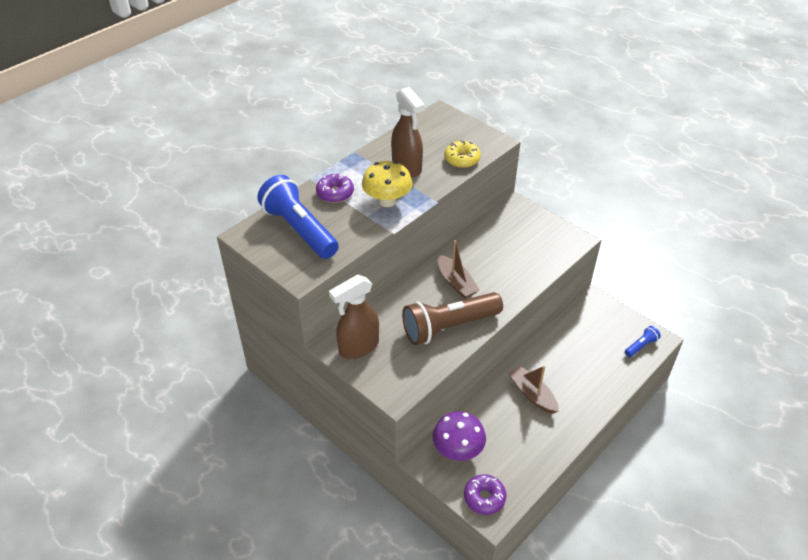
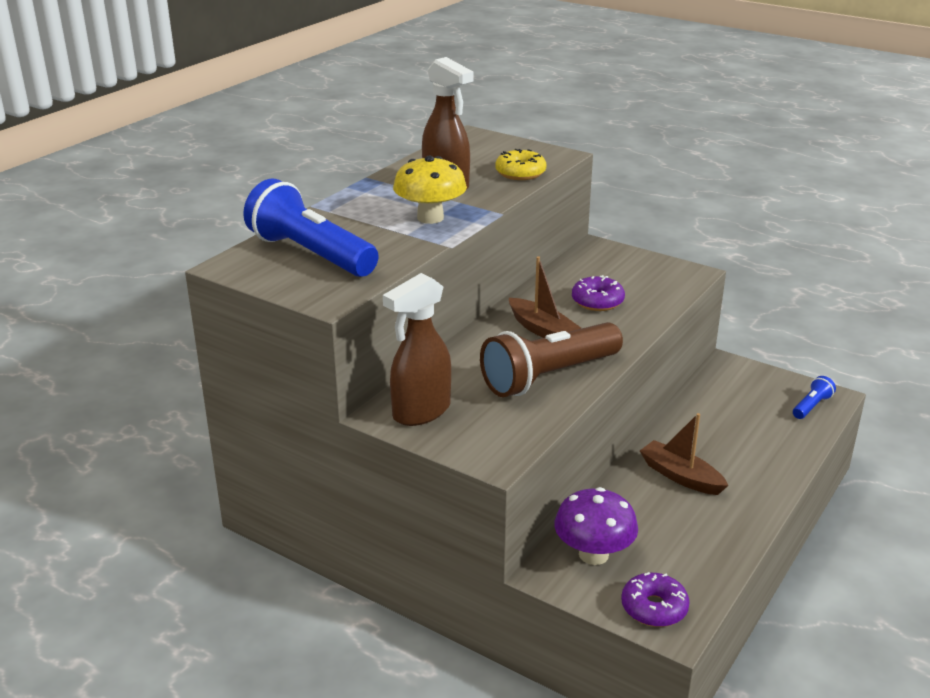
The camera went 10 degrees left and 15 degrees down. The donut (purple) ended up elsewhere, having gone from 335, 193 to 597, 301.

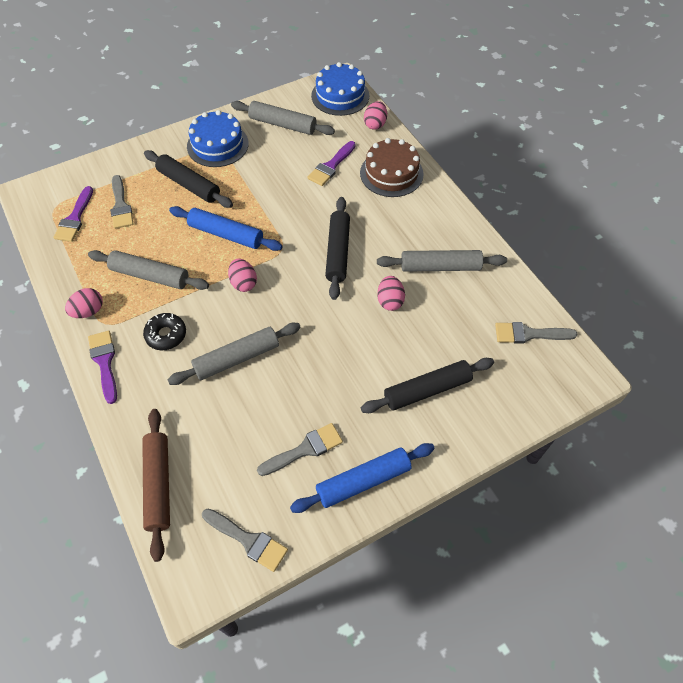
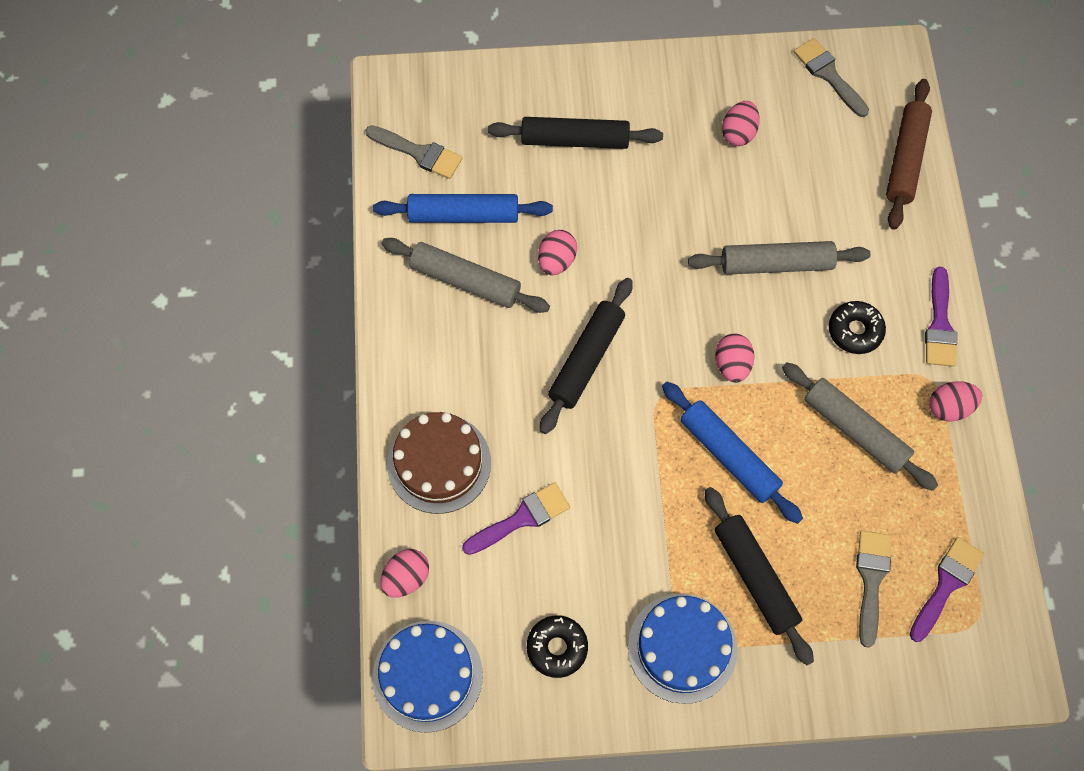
The camera went 155 degrees left and 10 degrees up. The rolling pin (blue) ended up elsewhere, having gone from 363, 481 to 463, 215. Where the rolling pin (grey) stood at 282, 124, the donut (black) came to stand at 557, 648. Where the brush (grey) stood at 305, 449, the egg (pink) came to stand at 738, 133.

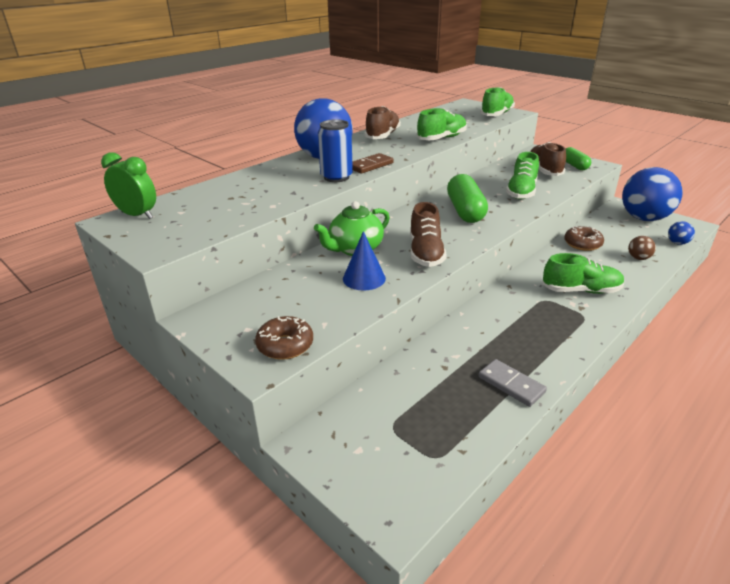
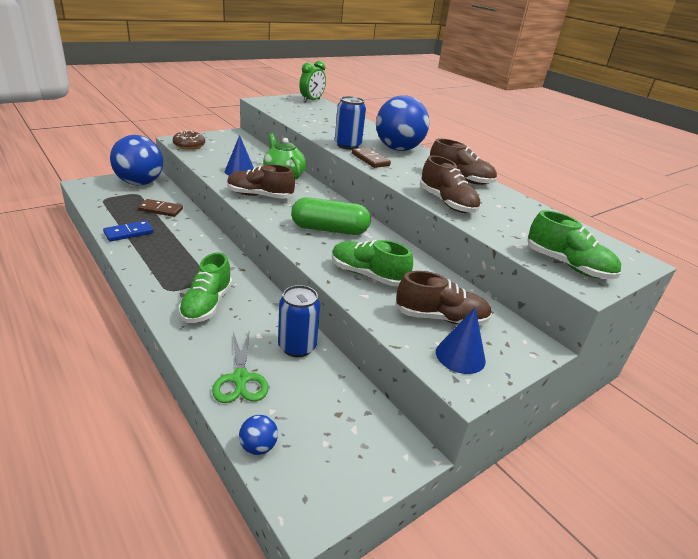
The camera went 95 degrees right and 0 degrees up. The second view gained the domino (brown) at 160, 210. The ball (blue) ended up elsewhere, having gone from 644, 218 to 140, 183. Where the donut (brown) stood at 582, 244, the can (blue) came to stand at 297, 347. Where the capsule (green) stood at 574, 165, the cone (blue) came to stand at 460, 356. Where the ball (brown) stood at 638, 258, the scissors (green) came to stand at 240, 379. What was the shoe (green) at 441, 138 turned into the shoe (brown) at 447, 203. What was the domino (grey) at 511, 384 turned into the domino (blue) at 128, 233.

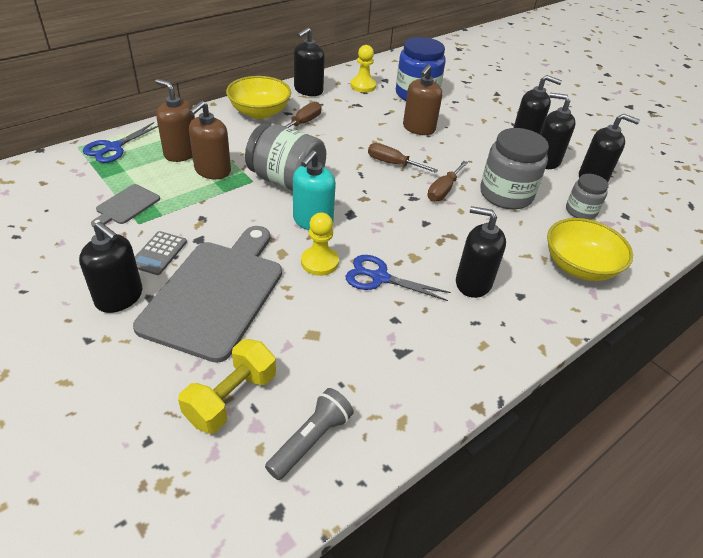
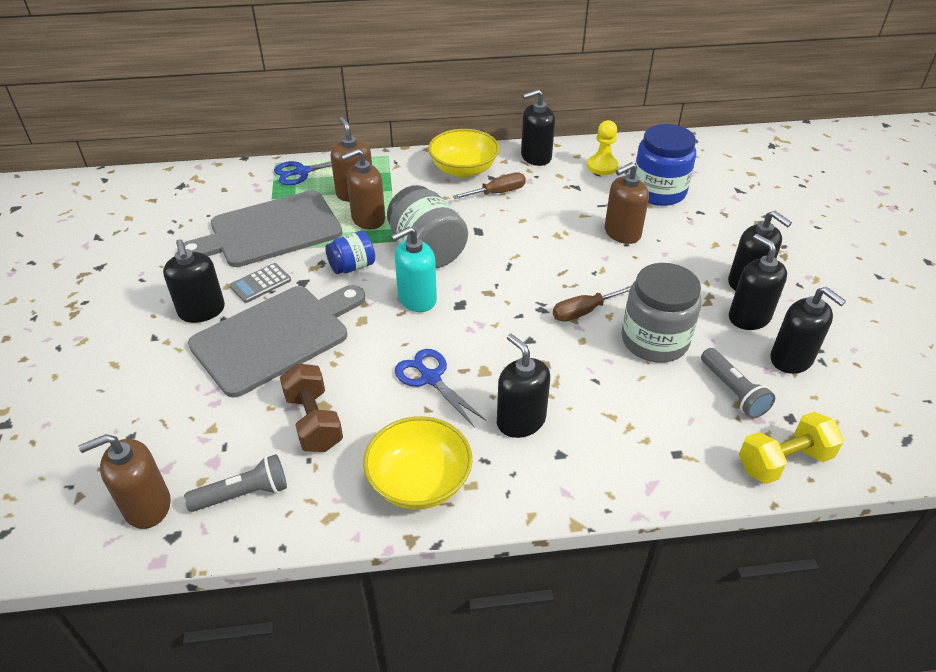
The camera went 35 degrees right and 0 degrees up. The second view lost the pawn (yellow) at 319, 262. The second view lost the screwdriver (brown) at 393, 163. The second view gained the soap dispenser (brown) at 147, 506. The second view gained the dumbbell (brown) at 314, 421. The second view gained the jar (blue) at 352, 266. The dumbbell (yellow) ended up elsewhere, having gone from 231, 398 to 783, 461. The bowl (yellow) ended up elsewhere, having gone from 579, 266 to 419, 481. Where the jar (grey) stood at 581, 211, the flashlight (grey) came to stand at 733, 391. The size of the cutting board (grey) at 126, 205 changed by a factor of 2.23.

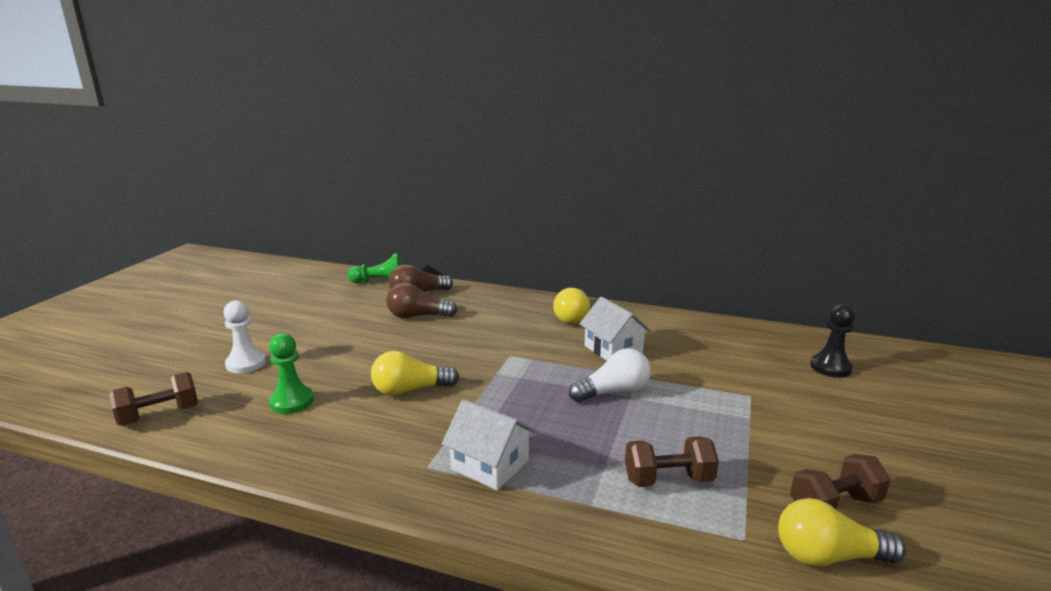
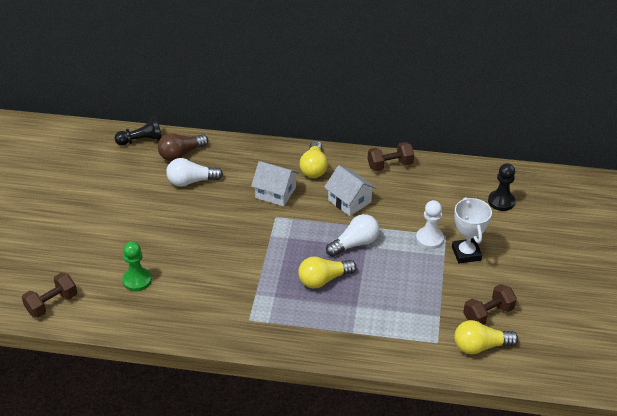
The camera went 10 degrees left and 20 degrees up. The second view gained the trophy (white) at 466, 253. The pawn (white) ended up elsewhere, having gone from 246, 363 to 429, 239. The light bulb (yellow) ended up elsewhere, having gone from 410, 390 to 323, 280. The house (white) ended up elsewhere, having gone from 490, 465 to 275, 193. The dumbbell (brown) ended up elsewhere, having gone from 668, 480 to 390, 165. What was the pawn (green) at 380, 281 turned into the pawn (black) at 142, 140. What was the light bulb (brown) at 417, 316 turned into the light bulb (white) at 191, 181.

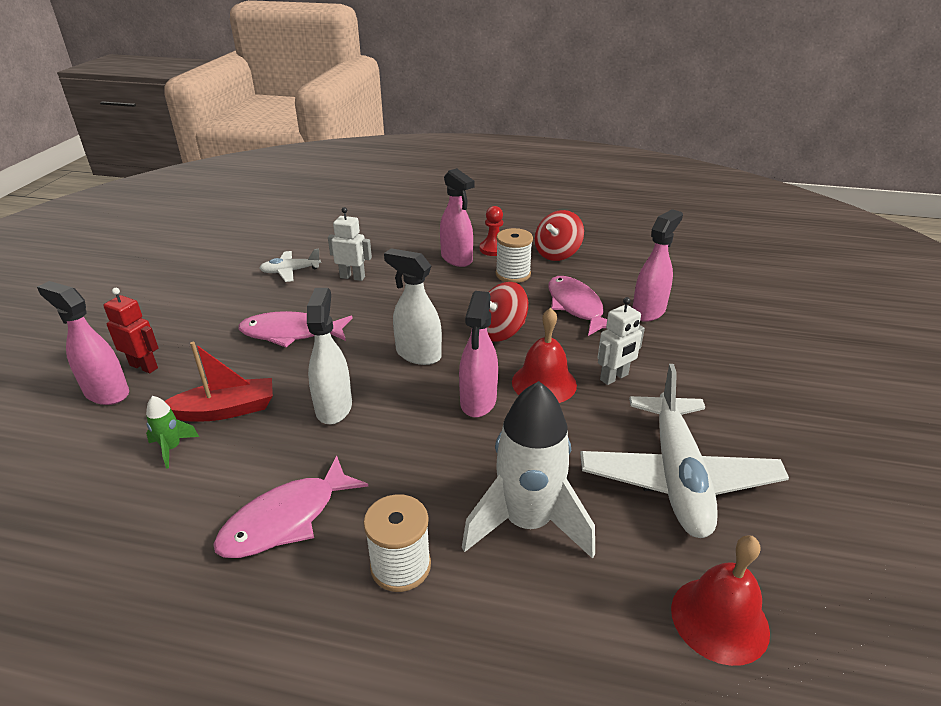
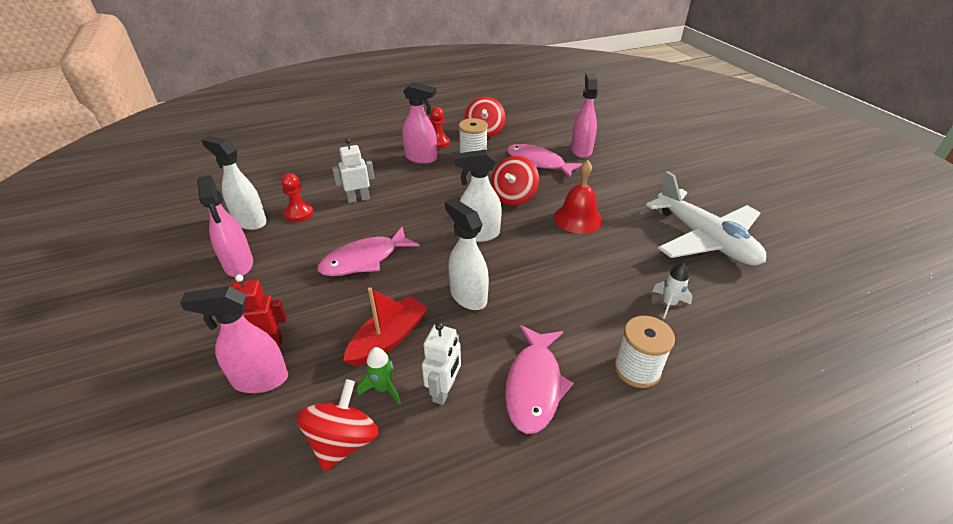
The camera went 35 degrees left and 5 degrees up. The second view lost the bell (red) at 719, 619. The second view gained the spray bottle (white) at 250, 221. The second view gained the spinning top (red) at 343, 441. The spray bottle (pink) ended up elsewhere, having gone from 478, 402 to 239, 265. The robot (white) ended up elsewhere, having gone from 614, 377 to 444, 390. Where the plane (white) stood at 290, 271, the pawn (red) came to stand at 299, 213. The size of the rocket (white) at 527, 522 changed by a factor of 0.43.

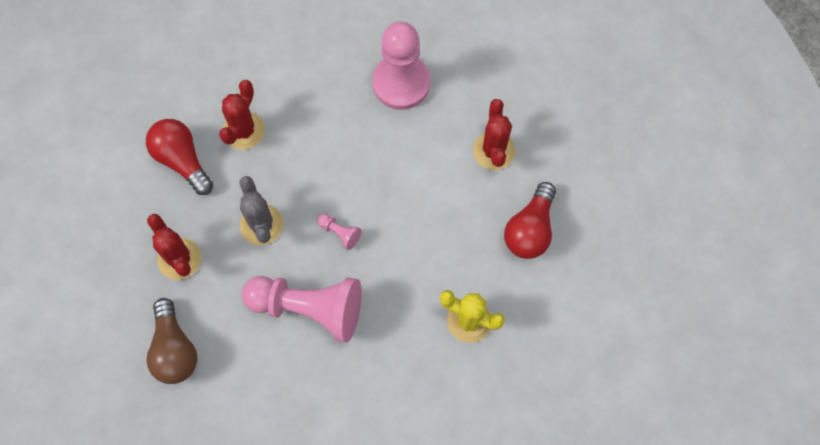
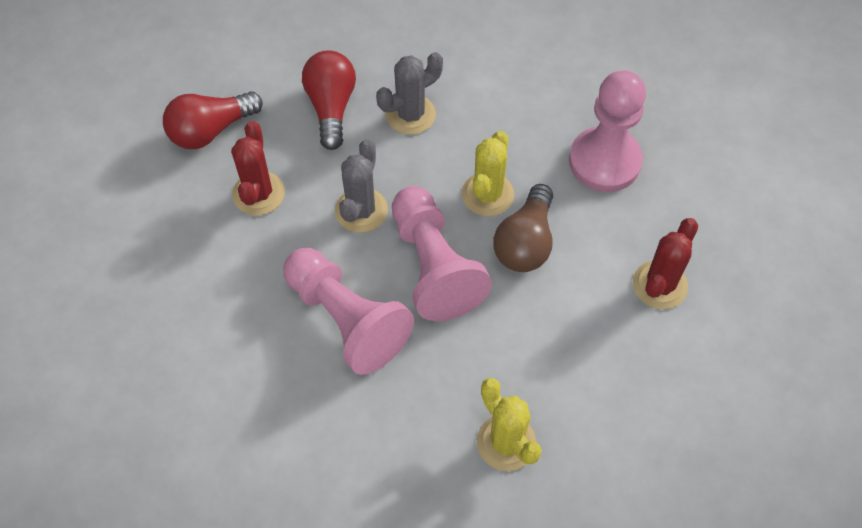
The camera went 35 degrees right and 10 degrees down. The second view gained the cactus (yellow) at 487, 194. The light bulb (brown) ended up elsewhere, having gone from 174, 349 to 525, 242. The light bulb (red) ended up elsewhere, having gone from 530, 229 to 211, 130. What was the cactus (red) at 243, 130 turned into the cactus (grey) at 410, 114. The size of the pawn (pink) at 340, 233 changed by a factor of 2.49.

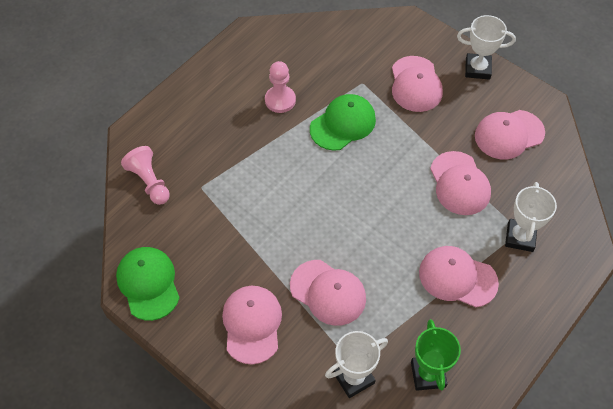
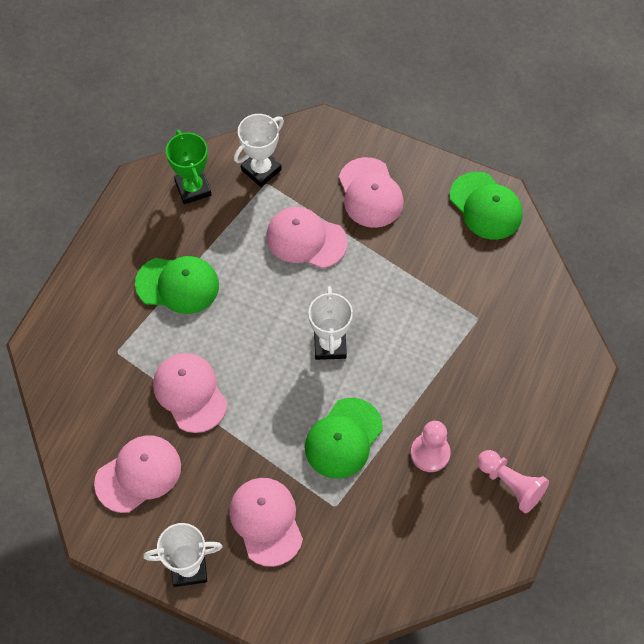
The camera went 165 degrees right and 5 degrees up. The pawn (pink) ended up elsewhere, having gone from 149, 182 to 511, 484. The trophy (white) ended up elsewhere, having gone from 520, 237 to 330, 345. What was the cap (pink) at 457, 277 turned into the cap (green) at 178, 285.

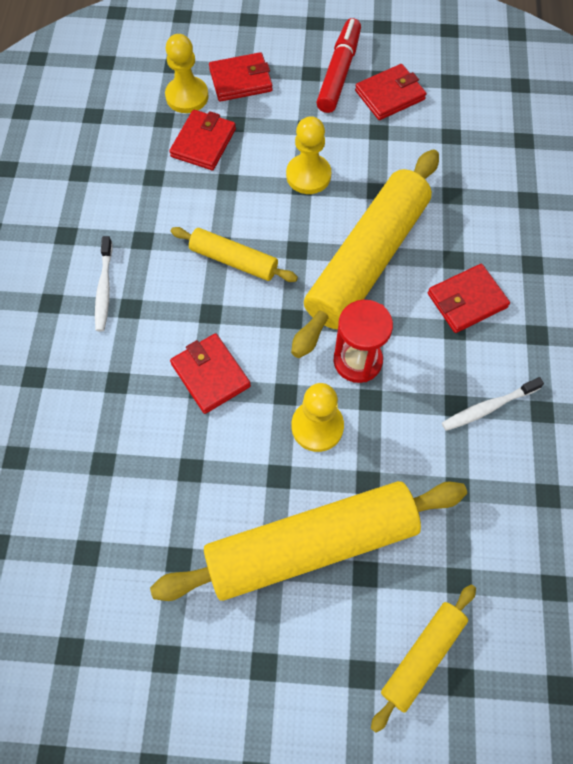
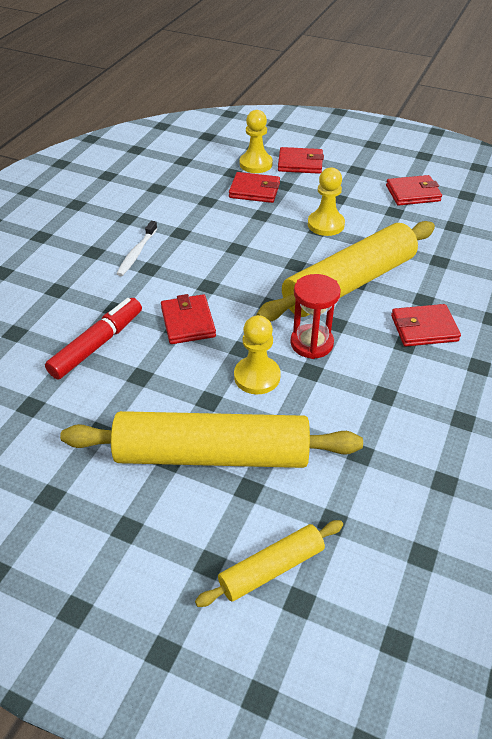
The camera went 20 degrees right and 20 degrees down. The second view lost the rolling pin (yellow) at 234, 260. The second view lost the toothbrush (white) at 488, 407. The marker (red) ended up elsewhere, having gone from 339, 73 to 97, 344. The wallet (red) at 203, 143 ended up facing another way, 60 degrees clockwise from before.

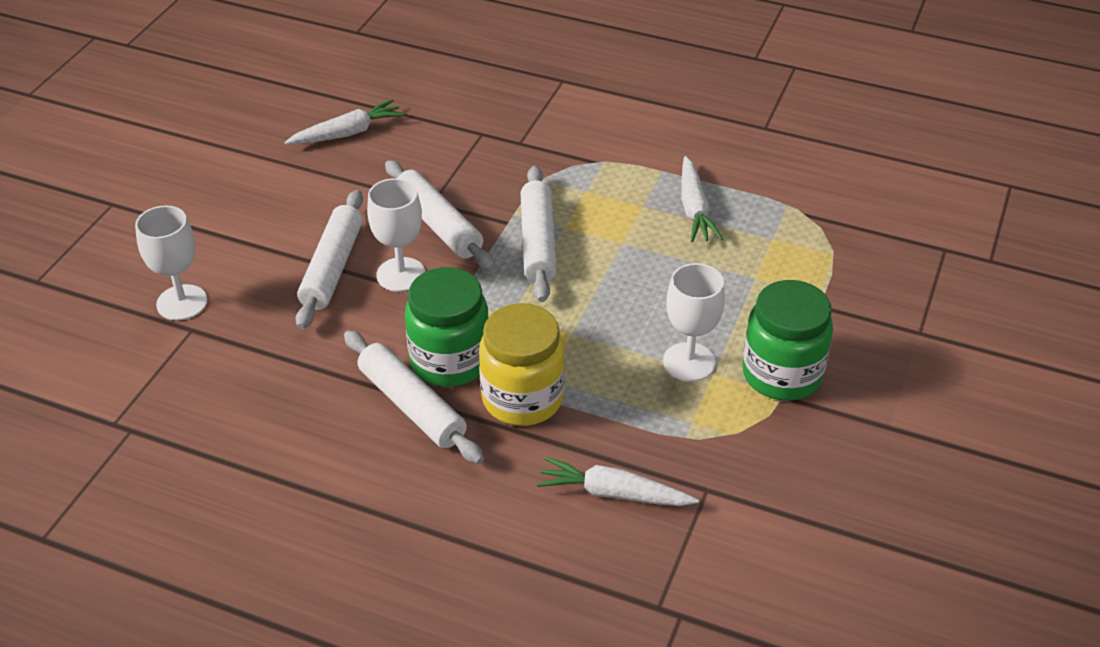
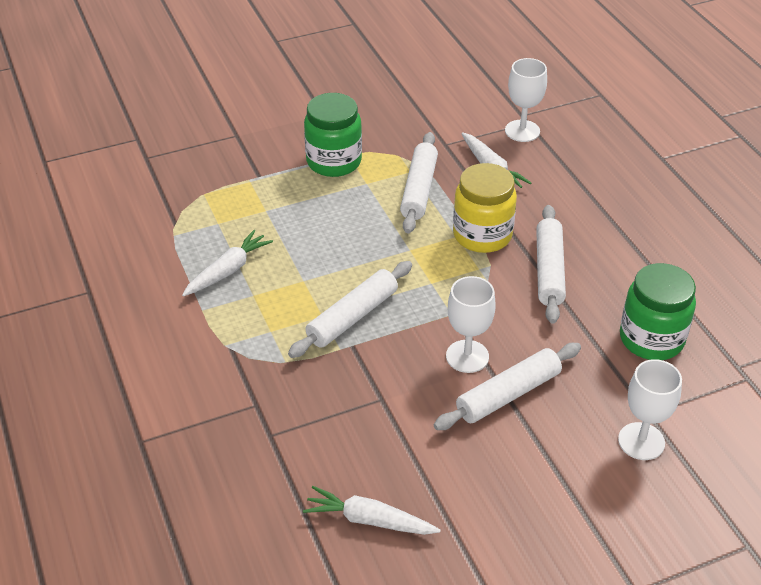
The camera went 135 degrees left and 0 degrees up. The rolling pin (white) ended up elsewhere, having gone from 439, 225 to 419, 189. The jar (green) ended up elsewhere, having gone from 450, 361 to 651, 339. The goblet (white) ended up elsewhere, having gone from 689, 362 to 522, 131.

